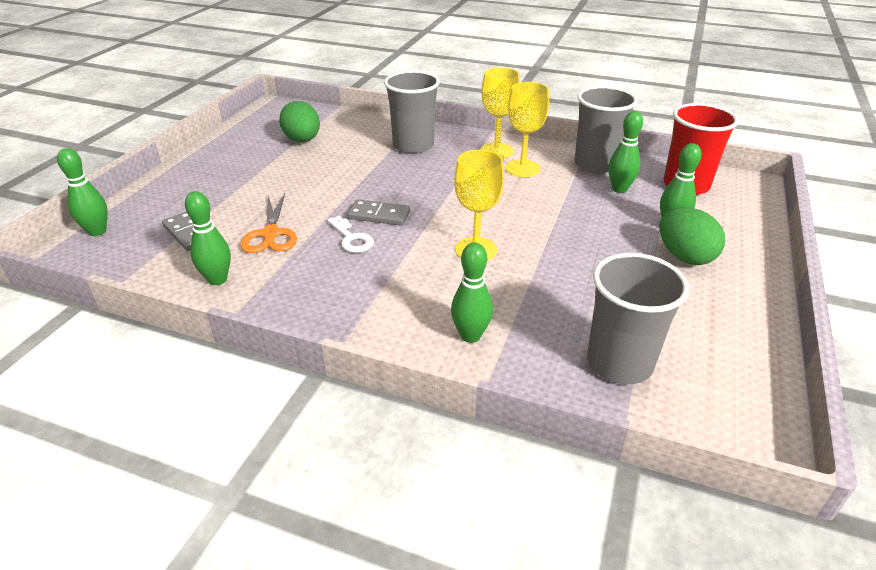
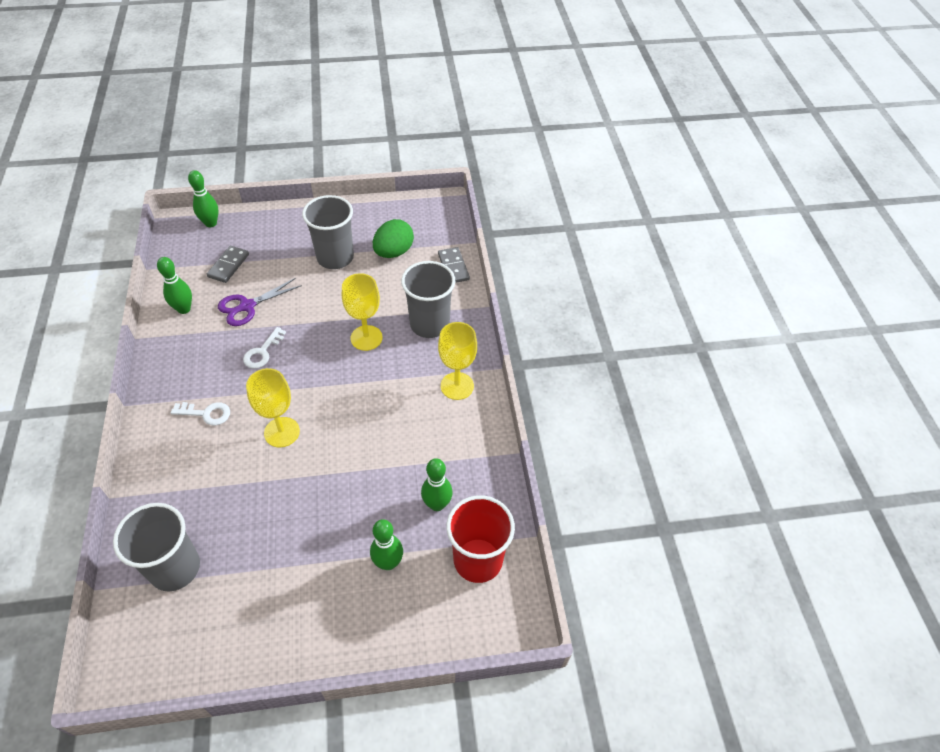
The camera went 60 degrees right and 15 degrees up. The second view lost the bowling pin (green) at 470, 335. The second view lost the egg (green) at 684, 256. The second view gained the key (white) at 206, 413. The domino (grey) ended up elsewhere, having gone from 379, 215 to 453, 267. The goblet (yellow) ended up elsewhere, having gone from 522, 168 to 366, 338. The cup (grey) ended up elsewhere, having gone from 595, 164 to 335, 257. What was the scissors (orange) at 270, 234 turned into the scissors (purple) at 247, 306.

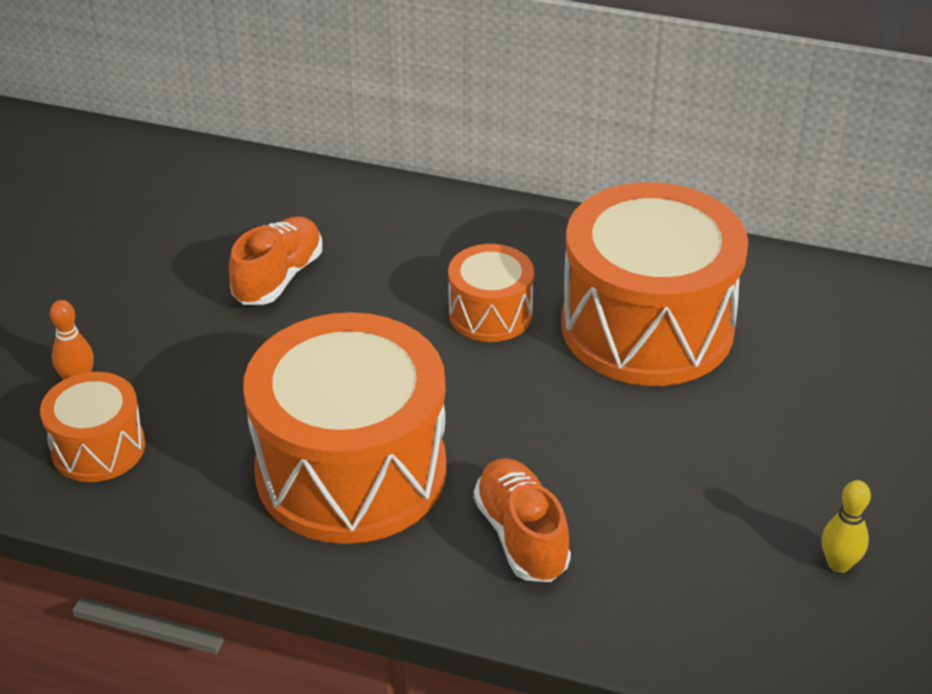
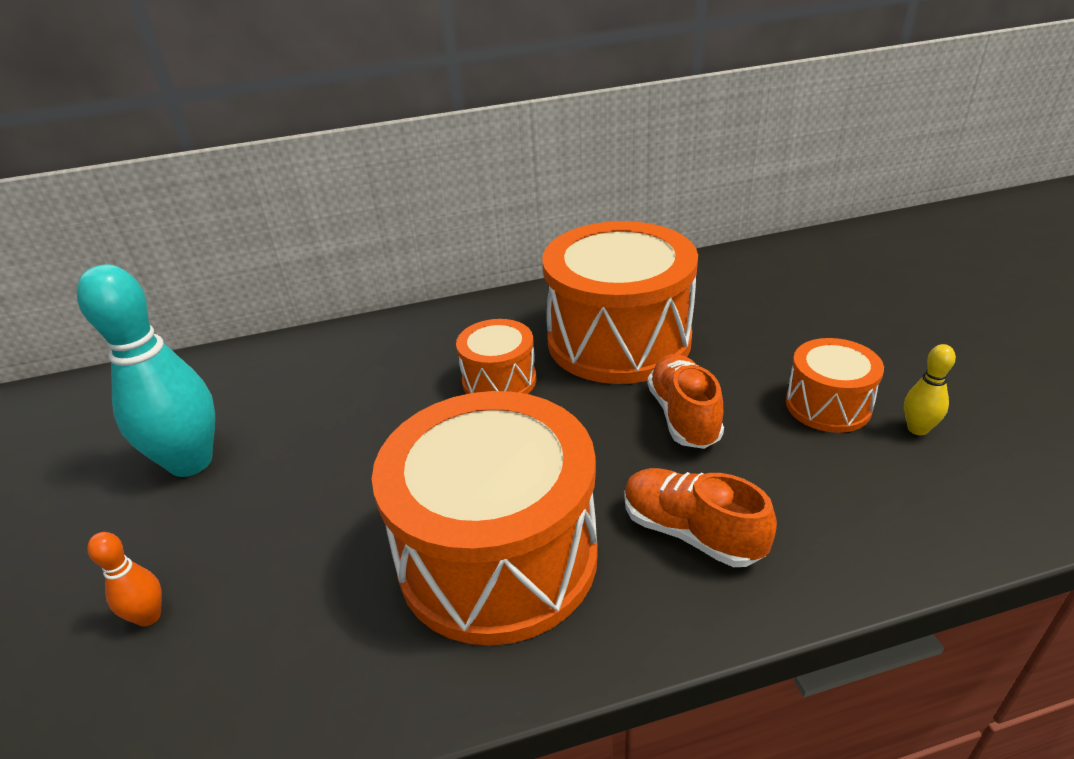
The camera went 30 degrees left and 5 degrees down. The second view gained the bowling pin (turquoise) at 191, 462. The drum (orange) ended up elsewhere, having gone from 98, 448 to 828, 405. The shoe (orange) ended up elsewhere, having gone from 278, 277 to 683, 416.

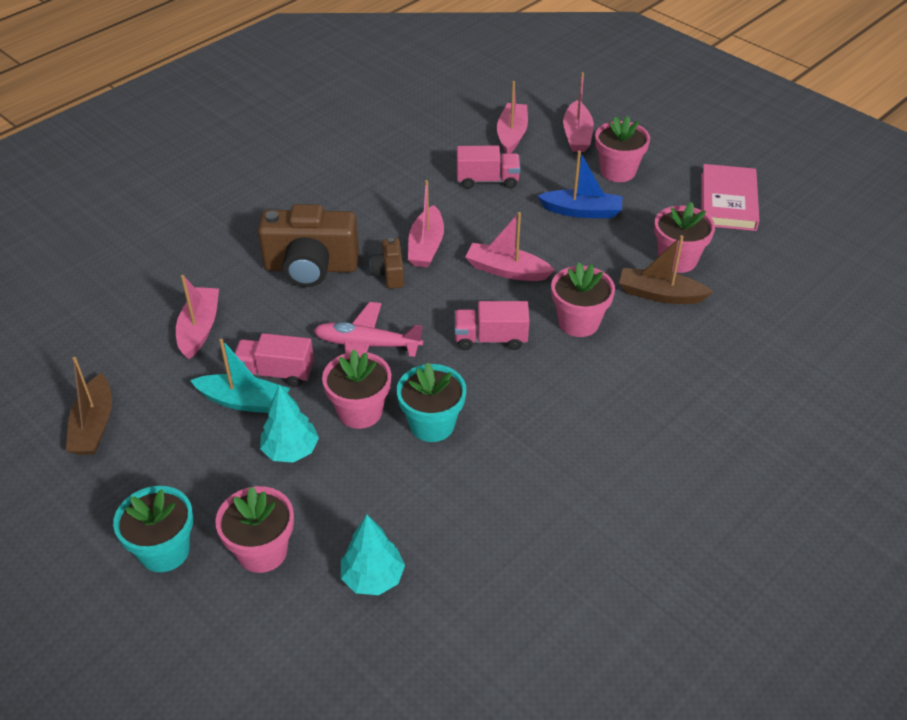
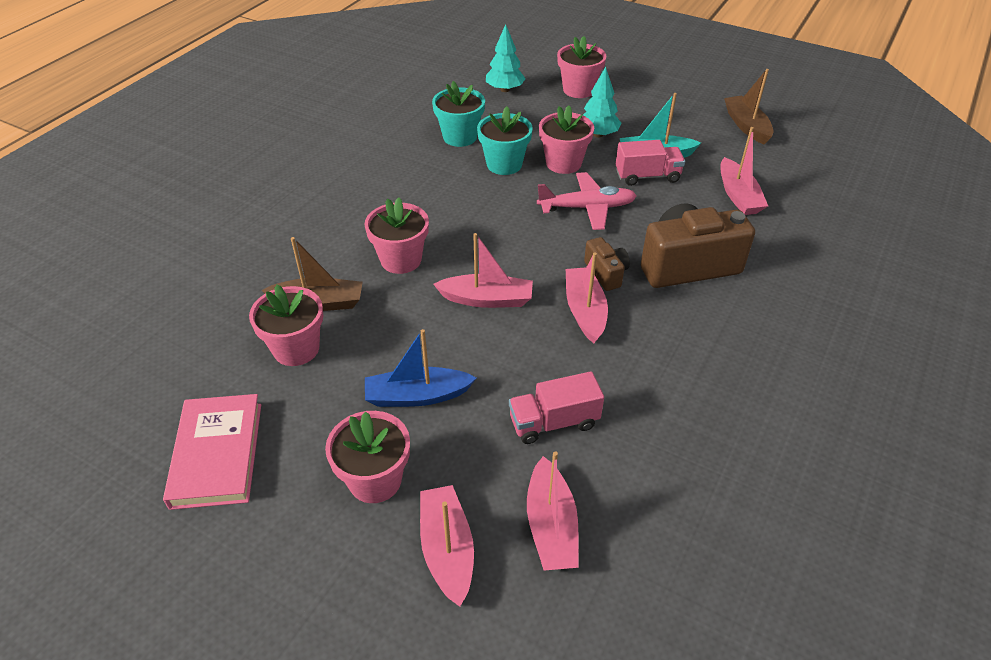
The camera went 165 degrees right and 0 degrees up. The second view lost the truck (pink) at 490, 339. The flower pot (turquoise) ended up elsewhere, having gone from 164, 551 to 460, 137.

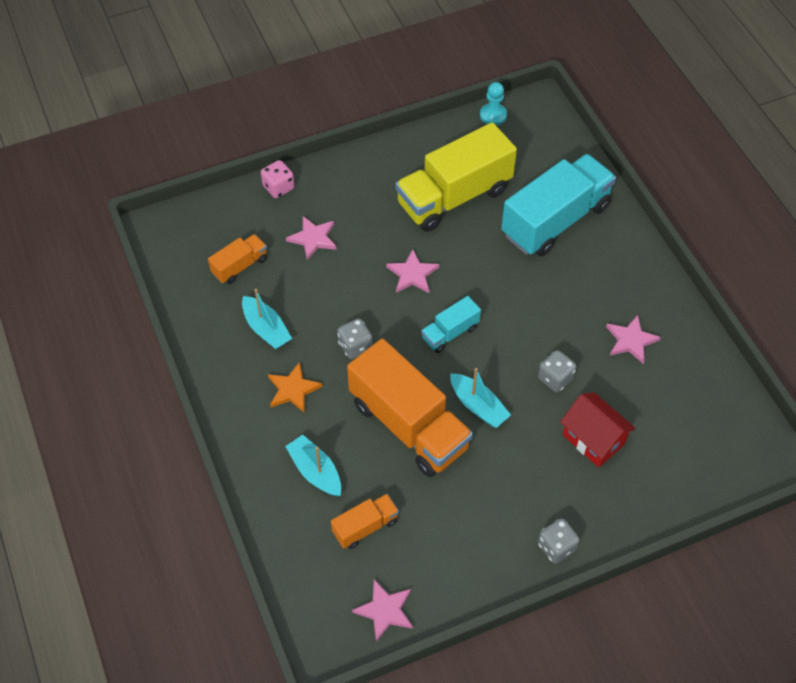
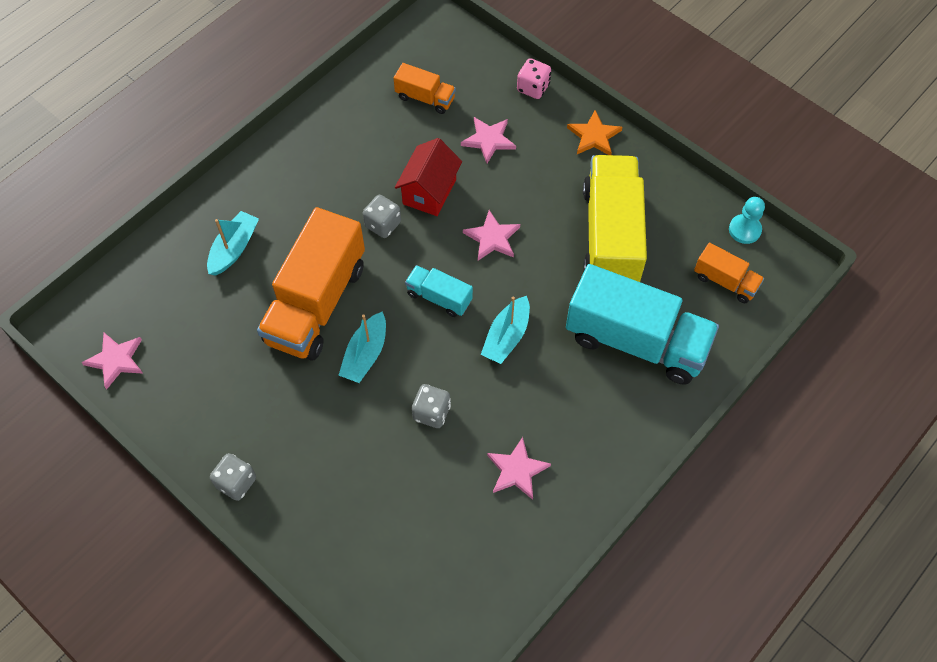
The camera went 65 degrees right and 5 degrees up. The boat (turquoise) ended up elsewhere, having gone from 266, 329 to 506, 336. The star (orange) ended up elsewhere, having gone from 293, 389 to 594, 136. The truck (orange) ended up elsewhere, having gone from 365, 527 to 725, 281. The house (red) ended up elsewhere, having gone from 593, 439 to 429, 191. The truck (yellow) at 454, 197 ended up facing another way, 60 degrees clockwise from before.

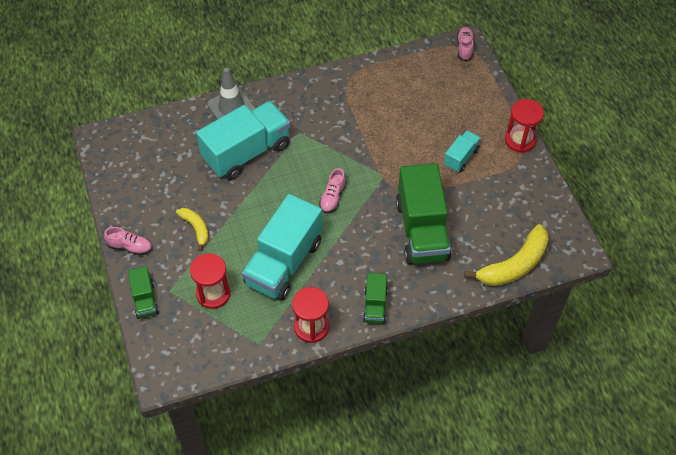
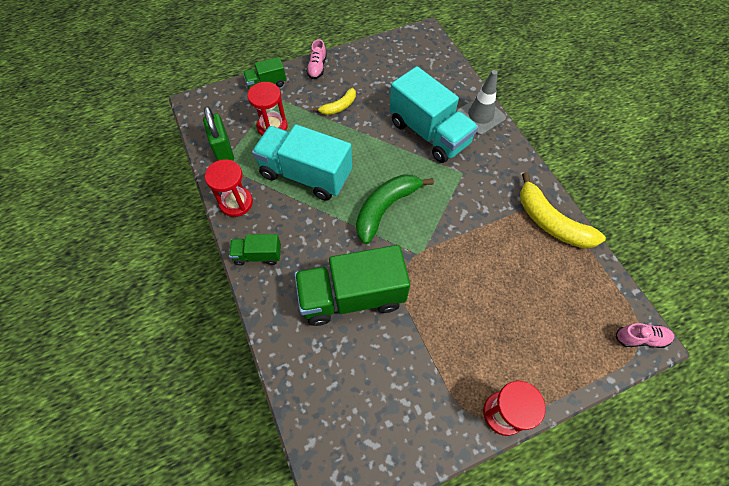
The camera went 85 degrees right and 5 degrees up. The second view lost the truck (turquoise) at 461, 157. The second view gained the padlock (green) at 223, 150. The banana (yellow) ended up elsewhere, having gone from 514, 265 to 550, 222. Where the shoe (pink) stood at 332, 197, the banana (green) came to stand at 385, 208.

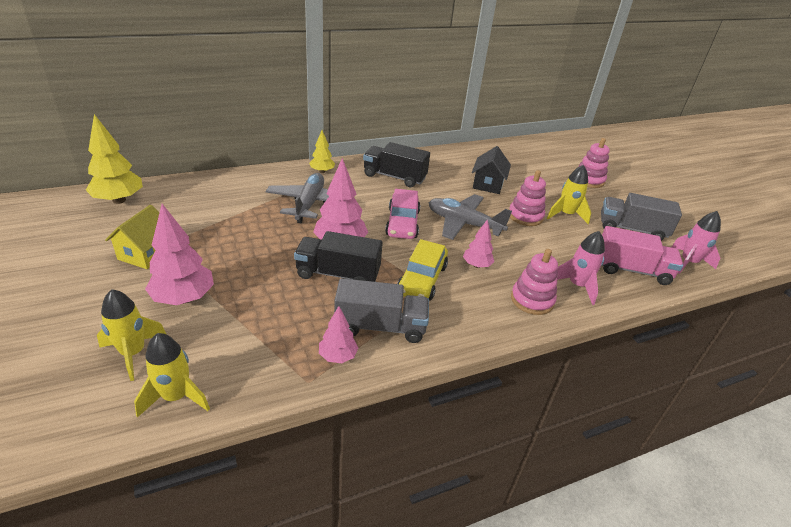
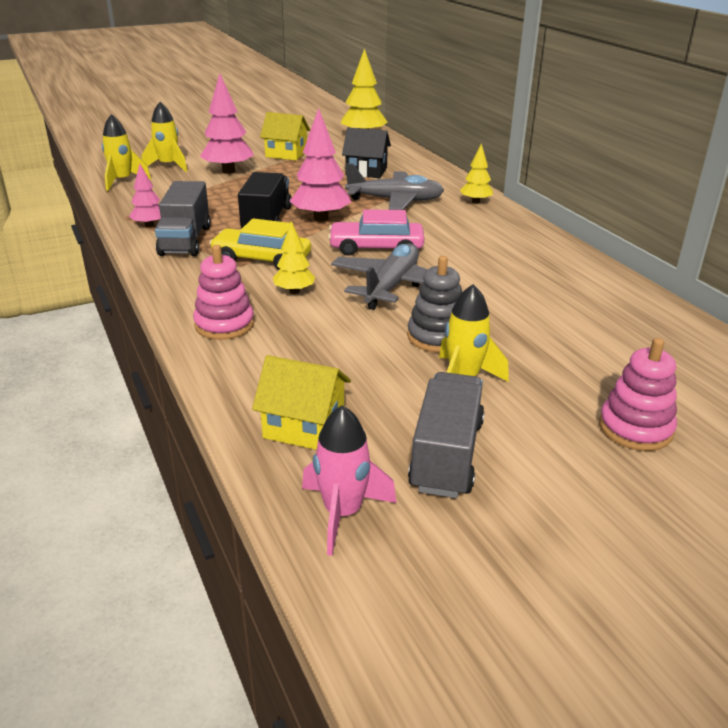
The camera went 90 degrees right and 5 degrees down. The second view lost the truck (black) at 394, 177. The second view lost the rocket (pink) at 577, 286. The house (black) ended up elsewhere, having gone from 488, 184 to 366, 171. Where the truck (pink) stood at 631, 270, the house (yellow) came to stand at 304, 427. What was the tree (pink) at 476, 265 turned into the tree (yellow) at 294, 291. What was the stacking toy (pink) at 525, 216 turned into the stacking toy (grey) at 437, 337.

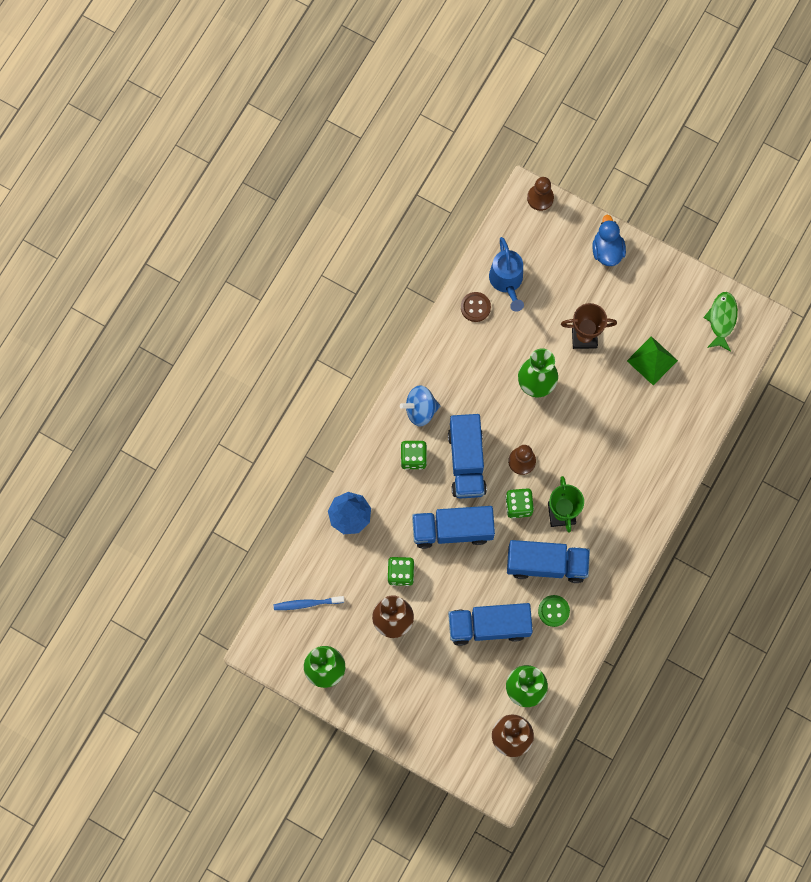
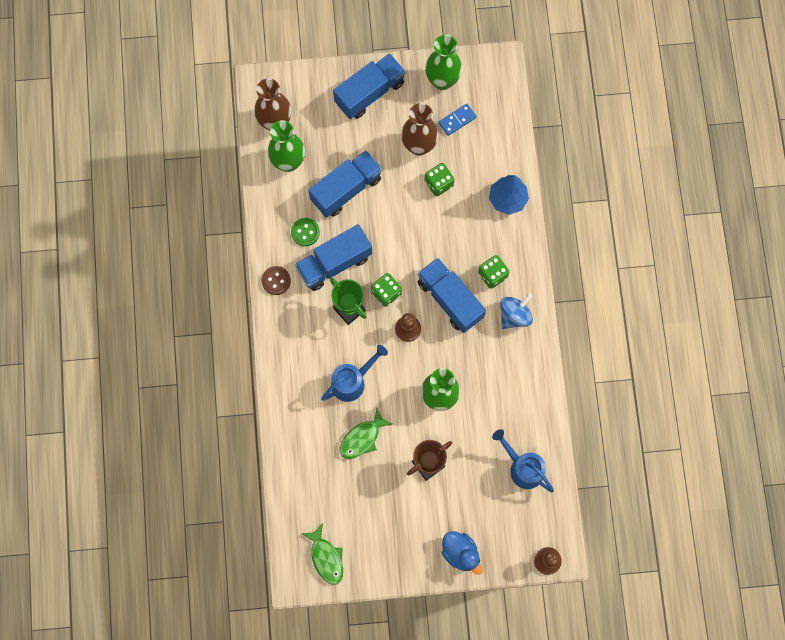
The camera went 145 degrees right and 0 degrees up. The second view lost the toothbrush (blue) at 307, 603. The second view lost the pyramid (green) at 652, 360. The second view gained the watering can (blue) at 352, 381. The second view gained the fish (green) at 362, 438. The second view gained the domino (blue) at 457, 120. The truck (blue) ended up elsewhere, having gone from 452, 530 to 369, 93. The button (brown) ended up elsewhere, having gone from 475, 307 to 276, 281.

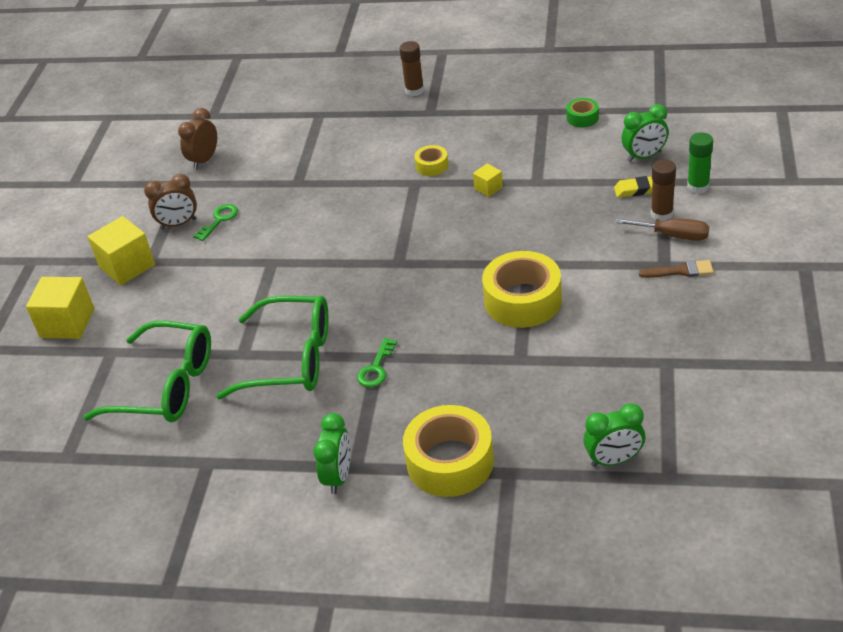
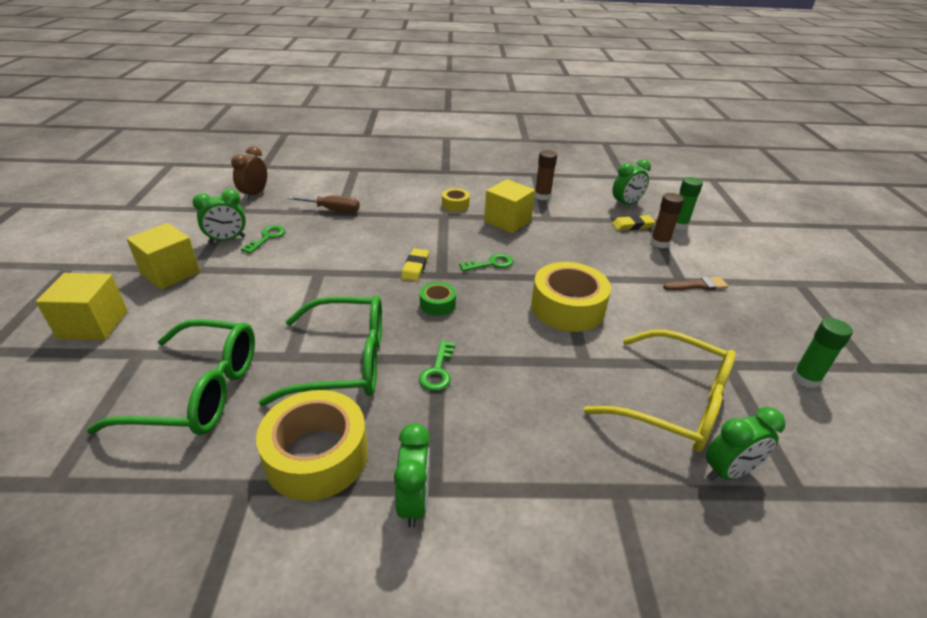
The camera went 15 degrees left and 5 degrees down. The second view gained the eraser (yellow) at 415, 267. The second view gained the key (green) at 491, 264. The second view gained the glasses (yellow) at 672, 403. The second view gained the glue stick (green) at 805, 379. The glue stick (brown) ended up elsewhere, having gone from 414, 90 to 542, 196. The tape (yellow) ended up elsewhere, having gone from 450, 461 to 317, 456. The tape (green) ended up elsewhere, having gone from 582, 118 to 437, 304. The screwdriver (brown) ended up elsewhere, having gone from 673, 235 to 333, 210. What was the clock (brown) at 178, 224 turned into the clock (green) at 227, 239. The size of the cube (yellow) at 488, 188 changed by a factor of 1.98.

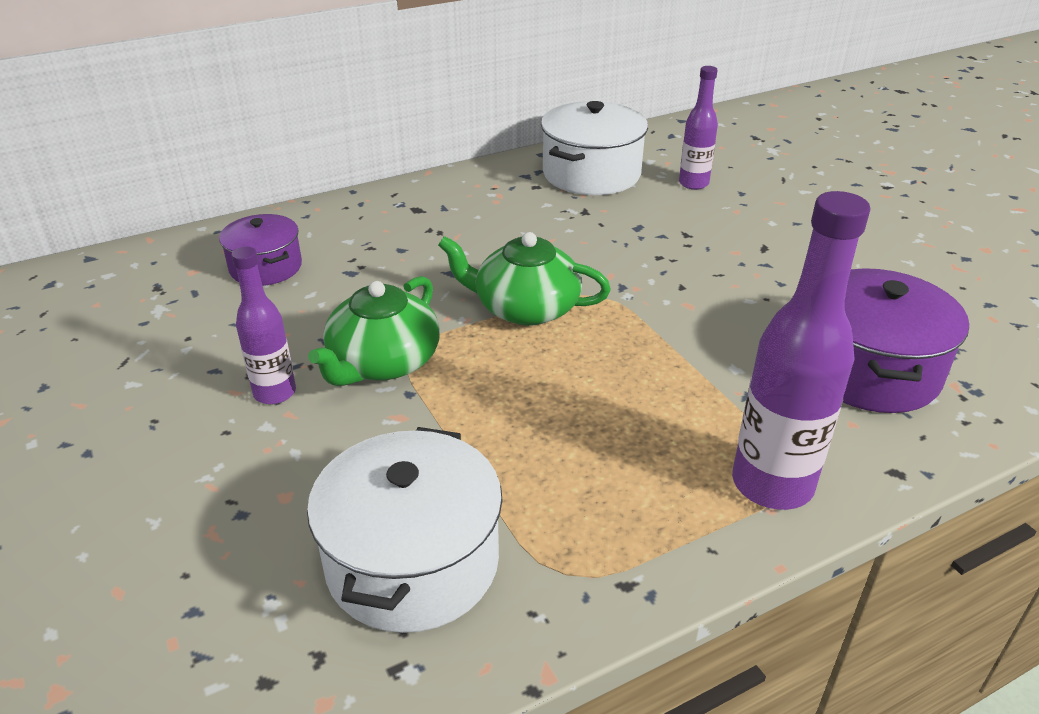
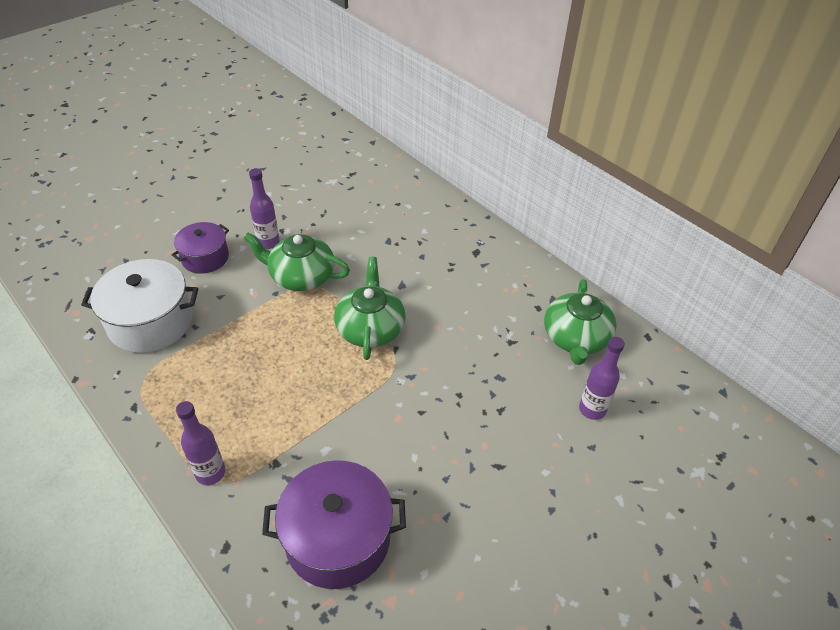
The camera went 75 degrees right and 10 degrees up. The pot (purple) ended up elsewhere, having gone from 266, 267 to 205, 258. Where the pot (white) stood at 591, 174, the teapot (green) came to stand at 575, 338. The size of the bottle (purple) at 772, 484 changed by a factor of 0.58.

